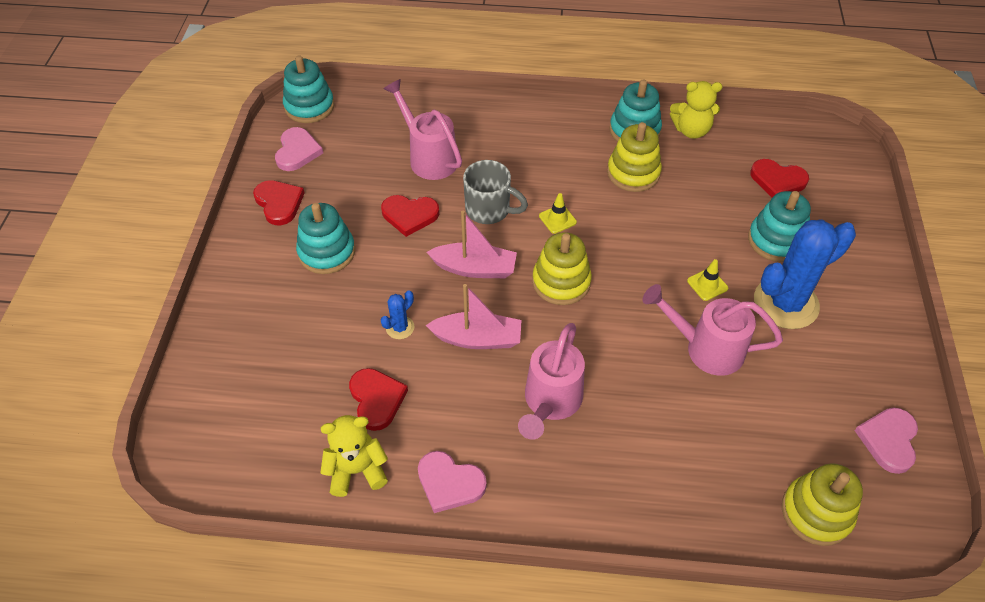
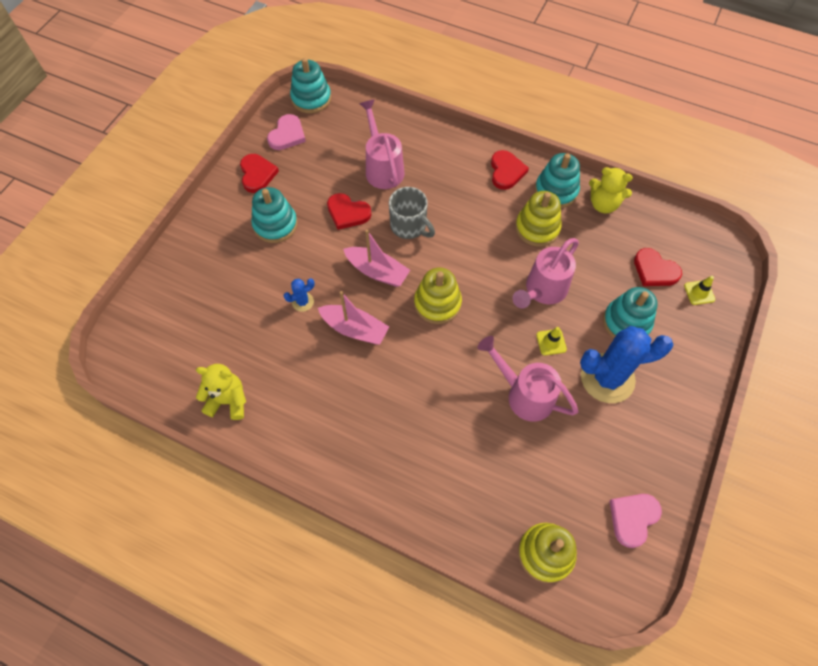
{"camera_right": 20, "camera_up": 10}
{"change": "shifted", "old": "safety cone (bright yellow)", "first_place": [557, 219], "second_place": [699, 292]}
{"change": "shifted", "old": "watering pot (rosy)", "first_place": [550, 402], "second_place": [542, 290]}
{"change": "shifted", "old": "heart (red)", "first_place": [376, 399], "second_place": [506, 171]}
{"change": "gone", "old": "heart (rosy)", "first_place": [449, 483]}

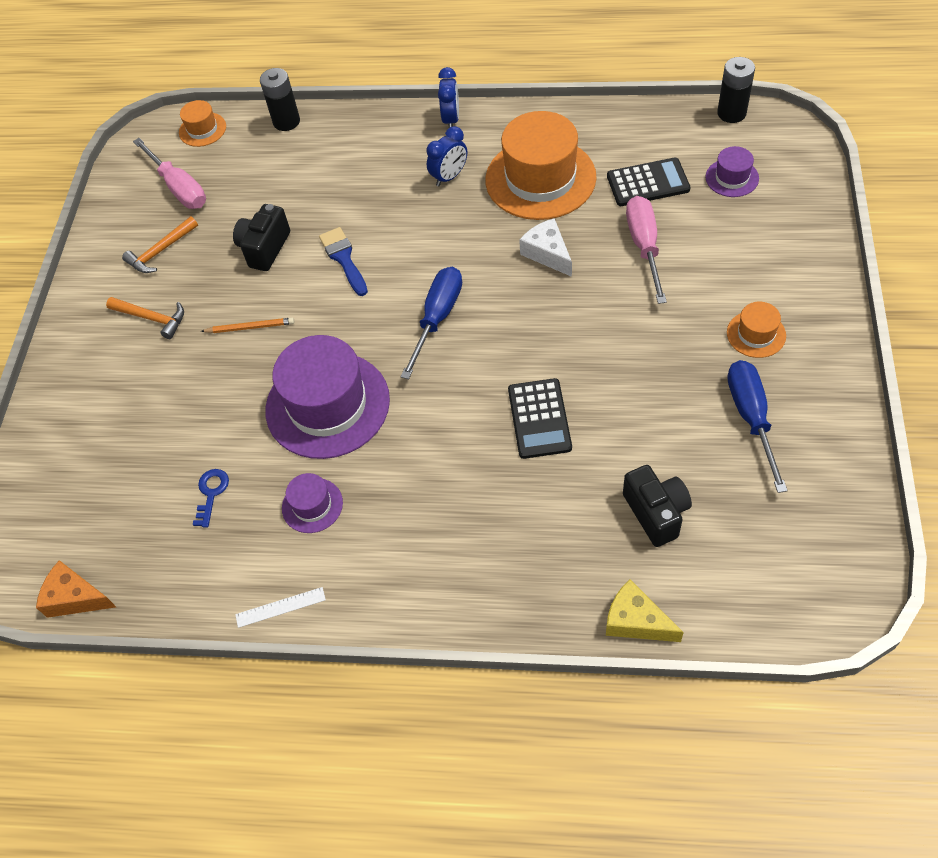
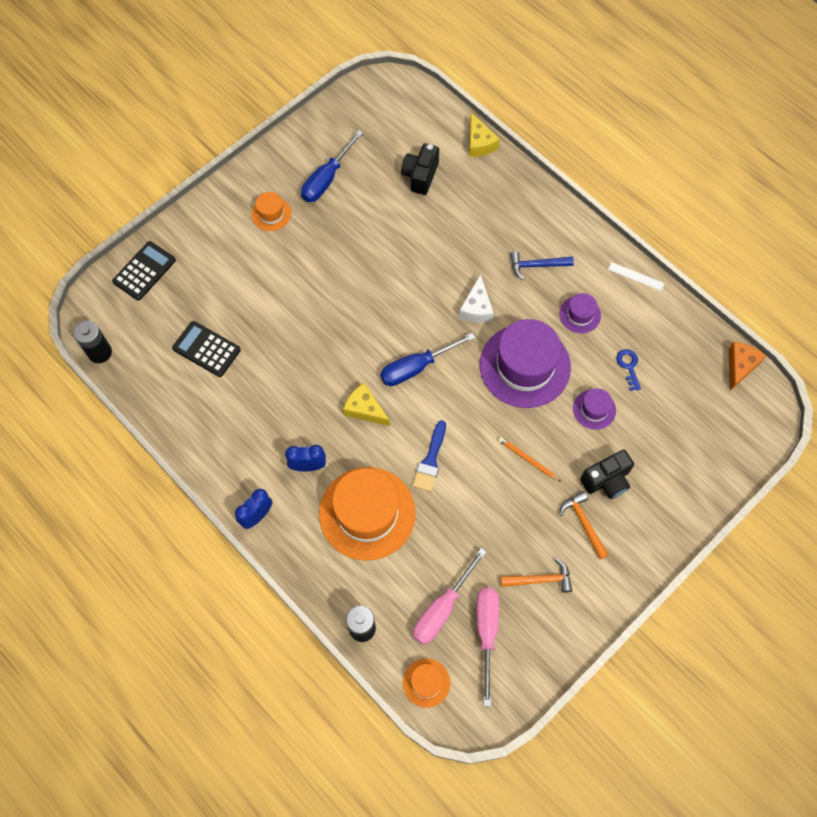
{"camera_right": -145, "camera_up": 10}
{"change": "shifted", "old": "top hat (bright orange)", "first_place": [540, 178], "second_place": [367, 513]}
{"change": "shifted", "old": "top hat (violet)", "first_place": [732, 178], "second_place": [594, 409]}
{"change": "shifted", "old": "screwdriver (rosy)", "first_place": [644, 246], "second_place": [442, 608]}
{"change": "shifted", "old": "compact camera (jet-black)", "first_place": [265, 248], "second_place": [606, 480]}
{"change": "shifted", "old": "cheese (white)", "first_place": [547, 253], "second_place": [476, 308]}
{"change": "shifted", "old": "adding machine (jet-black)", "first_place": [539, 419], "second_place": [144, 271]}
{"change": "rotated", "old": "door key (blue)", "first_place": [211, 493], "second_place": [628, 366], "degrees": 120}
{"change": "rotated", "old": "cheese (bright orange)", "first_place": [75, 597], "second_place": [740, 366], "degrees": -120}
{"change": "new", "new": "carpenter's hammer (blue)", "second_place": [537, 265]}
{"change": "new", "new": "cheese (bright yellow)", "second_place": [365, 409]}

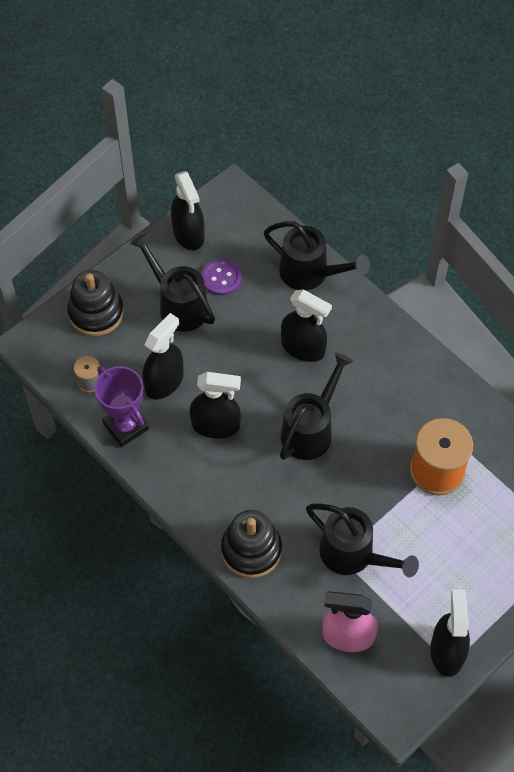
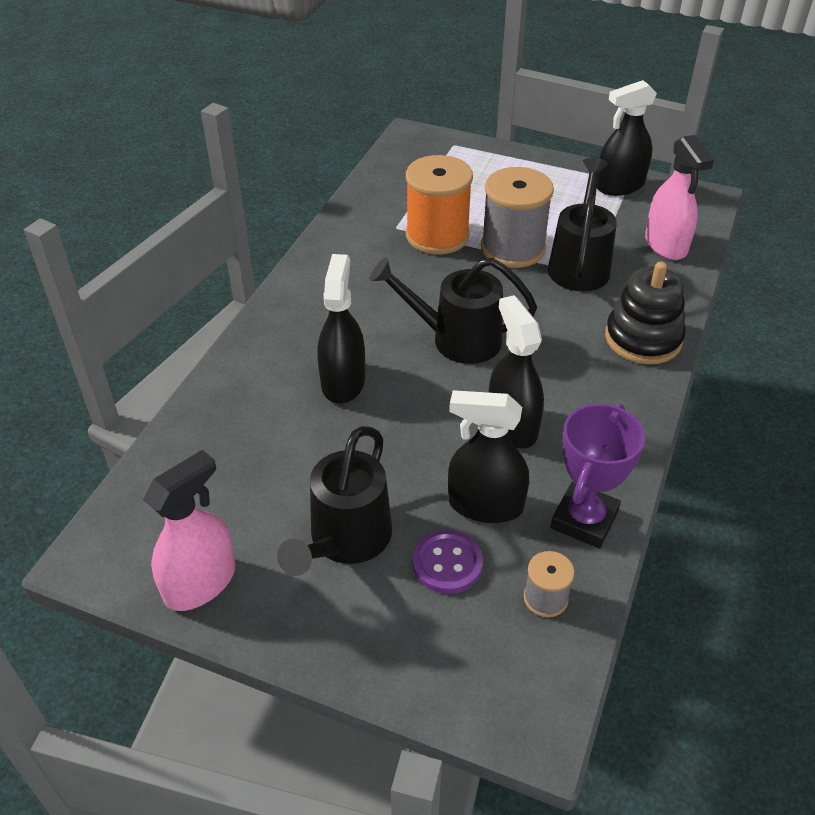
{"camera_right": -115, "camera_up": -15}
{"change": "repainted", "old": "spray cleaner (jet-black)", "new": "spray cleaner (rosy)", "first_place": [188, 234], "second_place": [200, 583]}
{"change": "gone", "old": "watering pot (jet-black)", "first_place": [310, 274]}
{"change": "shifted", "old": "sewing button (violet)", "first_place": [221, 278], "second_place": [447, 563]}
{"change": "gone", "old": "ring stacker (jet-black)", "first_place": [96, 313]}
{"change": "new", "new": "bobbin (ash-grey)", "second_place": [513, 248]}

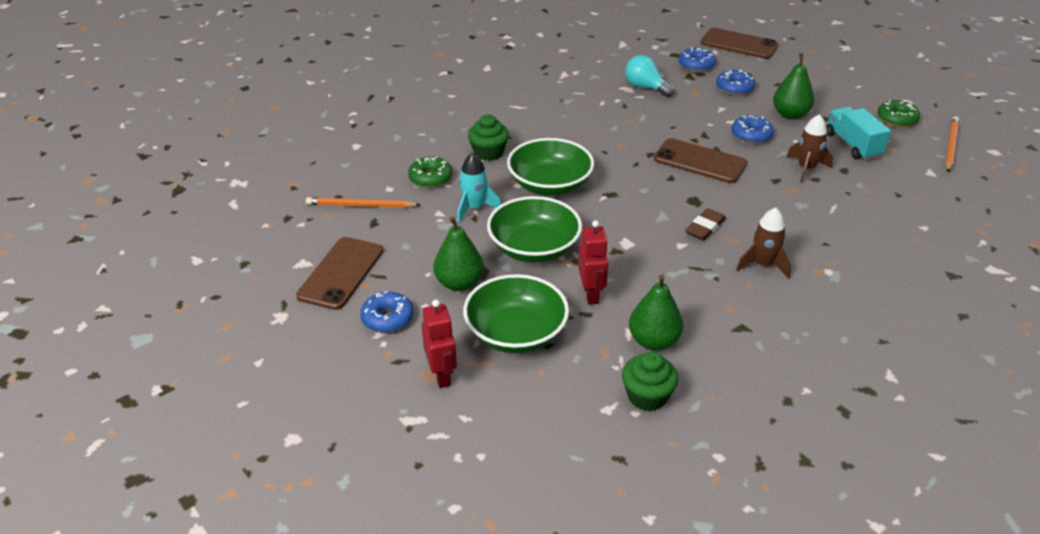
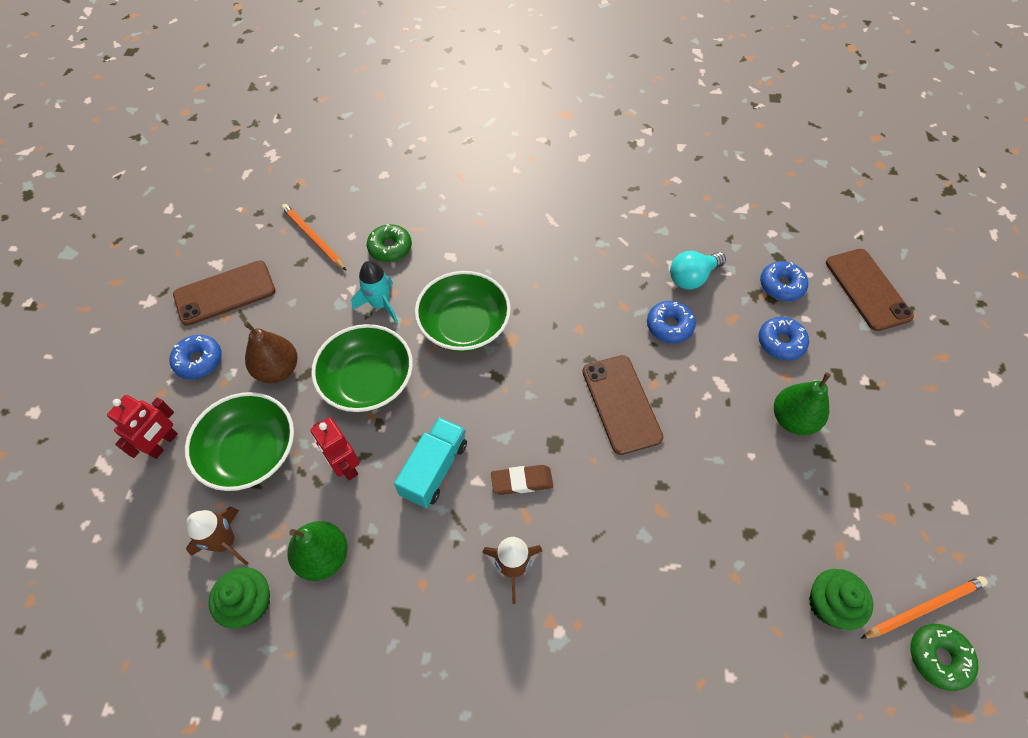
{"camera_right": 45, "camera_up": 20}
{"change": "rotated", "old": "bulb (turquoise)", "first_place": [645, 87], "second_place": [692, 278], "degrees": -120}
{"change": "shifted", "old": "glazed donut (green)", "first_place": [896, 119], "second_place": [938, 657]}
{"change": "shifted", "old": "toy truck (turquoise)", "first_place": [852, 145], "second_place": [434, 469]}
{"change": "shifted", "old": "rocket (russet)", "first_place": [806, 168], "second_place": [225, 542]}
{"change": "shifted", "old": "cupcake (green)", "first_place": [488, 153], "second_place": [829, 604]}
{"change": "shifted", "old": "glazed donut (blue)", "first_place": [751, 135], "second_place": [669, 326]}
{"change": "repainted", "old": "pear (green)", "new": "pear (russet)", "first_place": [459, 283], "second_place": [278, 370]}
{"change": "rotated", "old": "robot (red)", "first_place": [591, 294], "second_place": [345, 466], "degrees": 105}

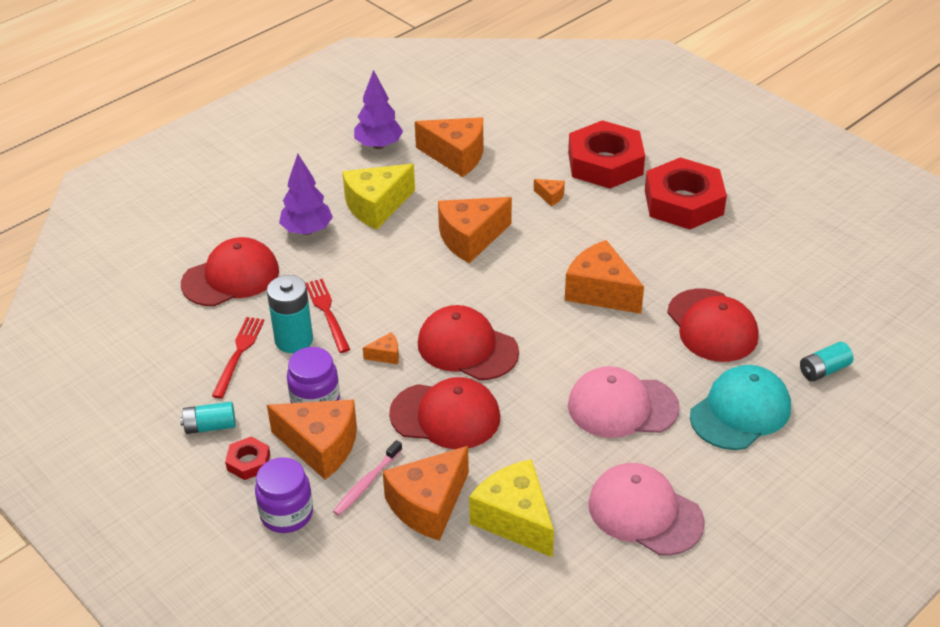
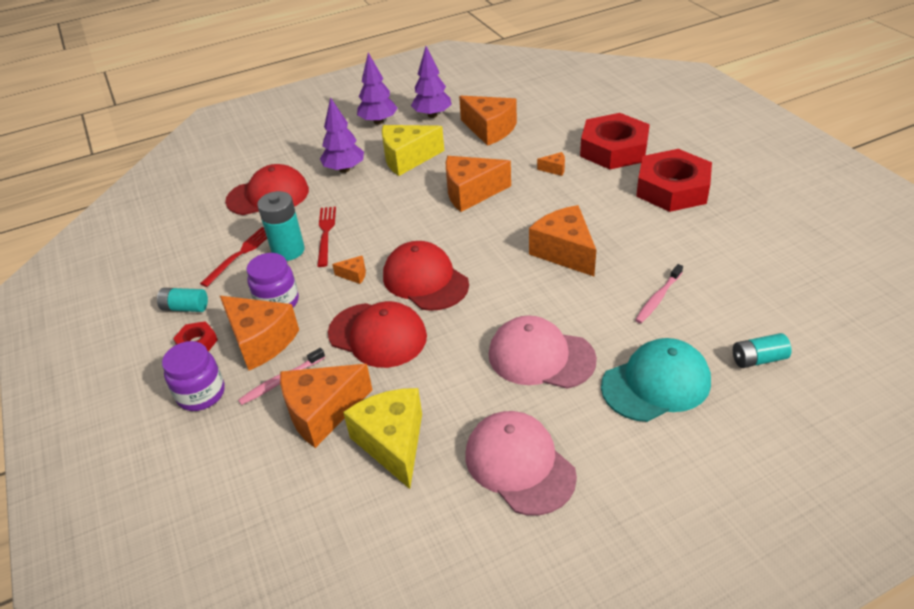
{"camera_right": 20, "camera_up": 0}
{"change": "rotated", "old": "cheese (bright orange)", "first_place": [550, 196], "second_place": [554, 169], "degrees": -45}
{"change": "swapped", "old": "peaked cap (red)", "new": "dental brush (rosy)", "first_place": [712, 326], "second_place": [658, 298]}
{"change": "new", "new": "toy tree (violet)", "second_place": [378, 122]}

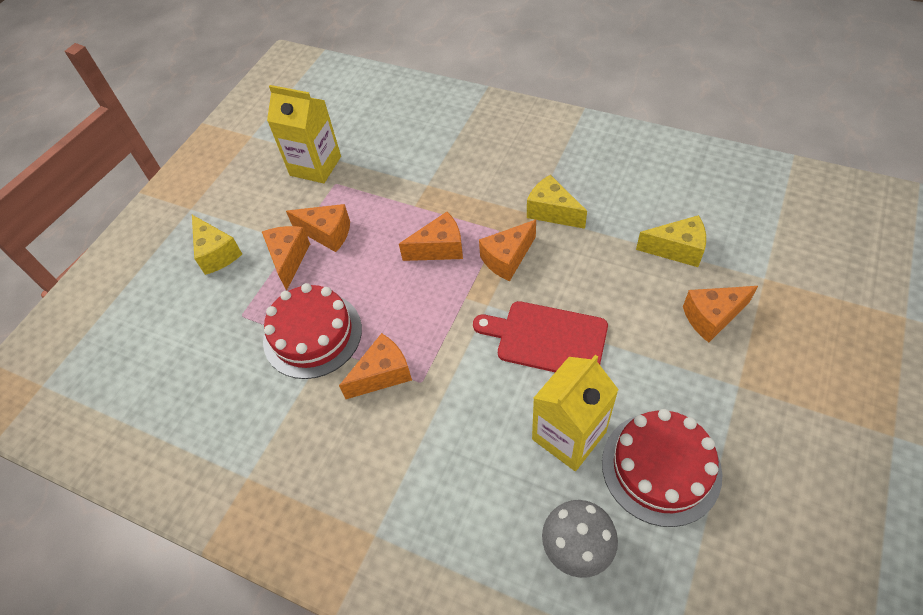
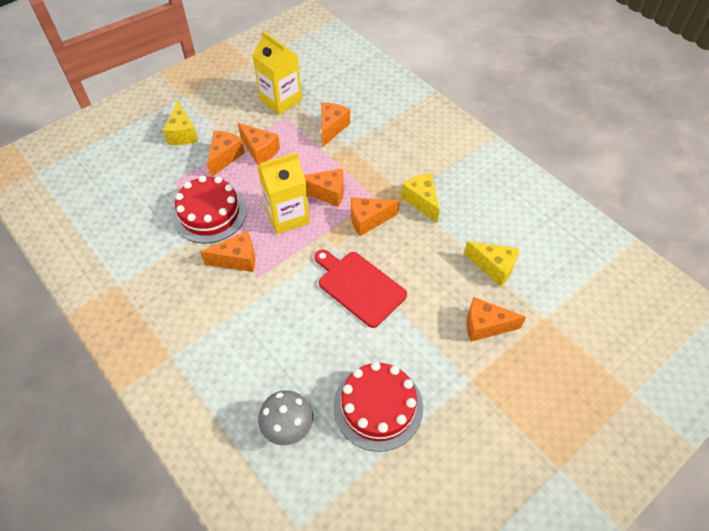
{"camera_right": 20, "camera_up": 0}
{"change": "shifted", "old": "juice carton (bright yellow)", "first_place": [569, 435], "second_place": [287, 216]}
{"change": "new", "new": "cheese (bright orange)", "second_place": [332, 128]}

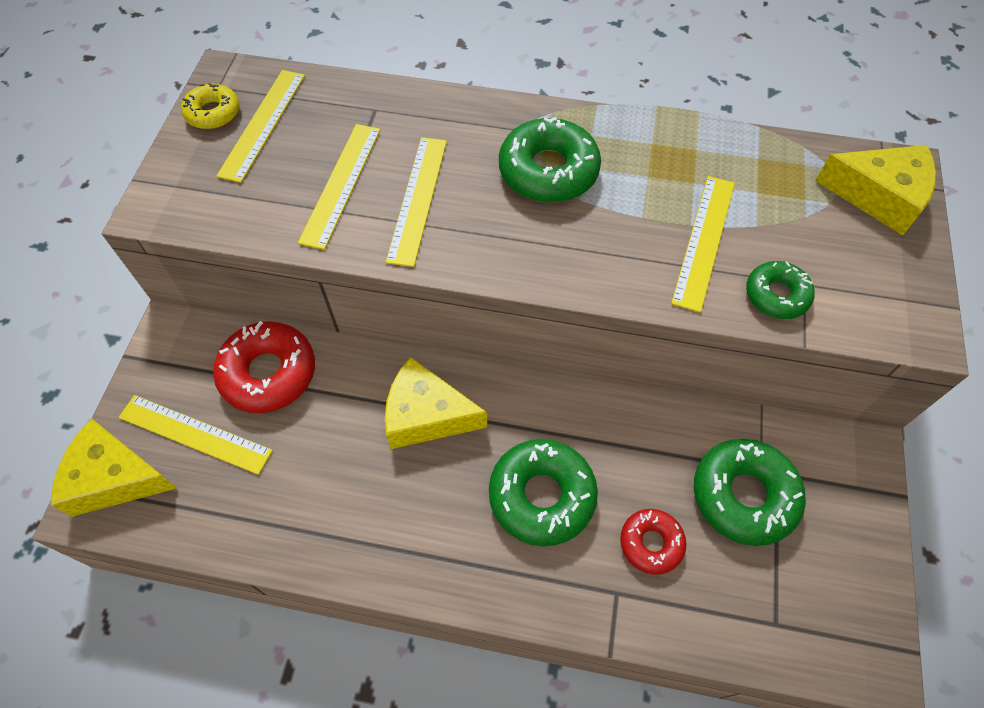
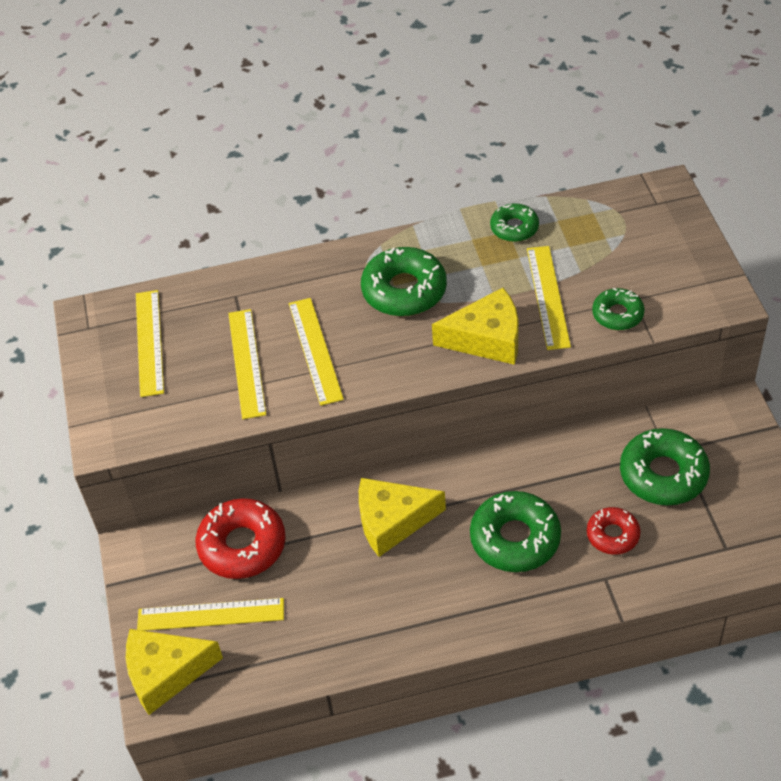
{"camera_right": -20, "camera_up": -10}
{"change": "gone", "old": "glazed donut (bright yellow)", "first_place": [213, 113]}
{"change": "shifted", "old": "cheese (bright yellow)", "first_place": [879, 196], "second_place": [487, 338]}
{"change": "new", "new": "glazed donut (green)", "second_place": [514, 228]}

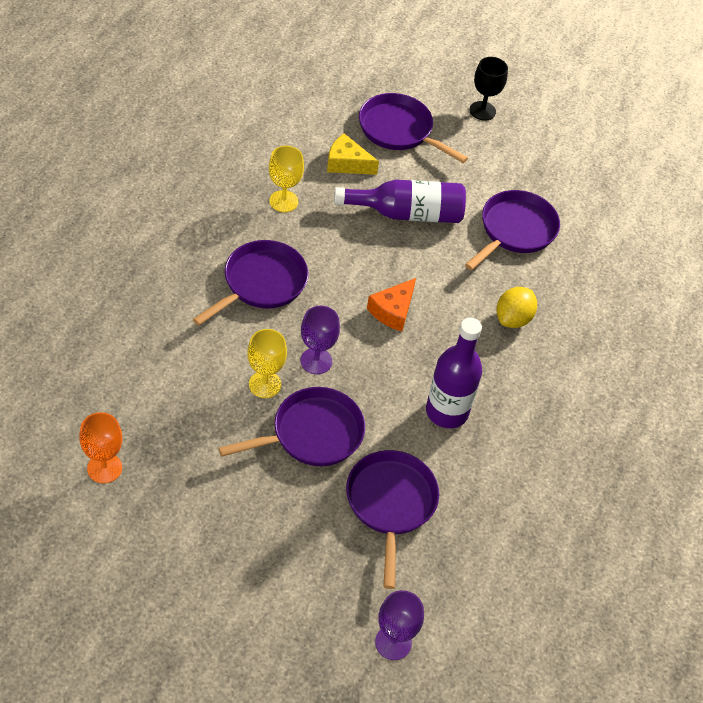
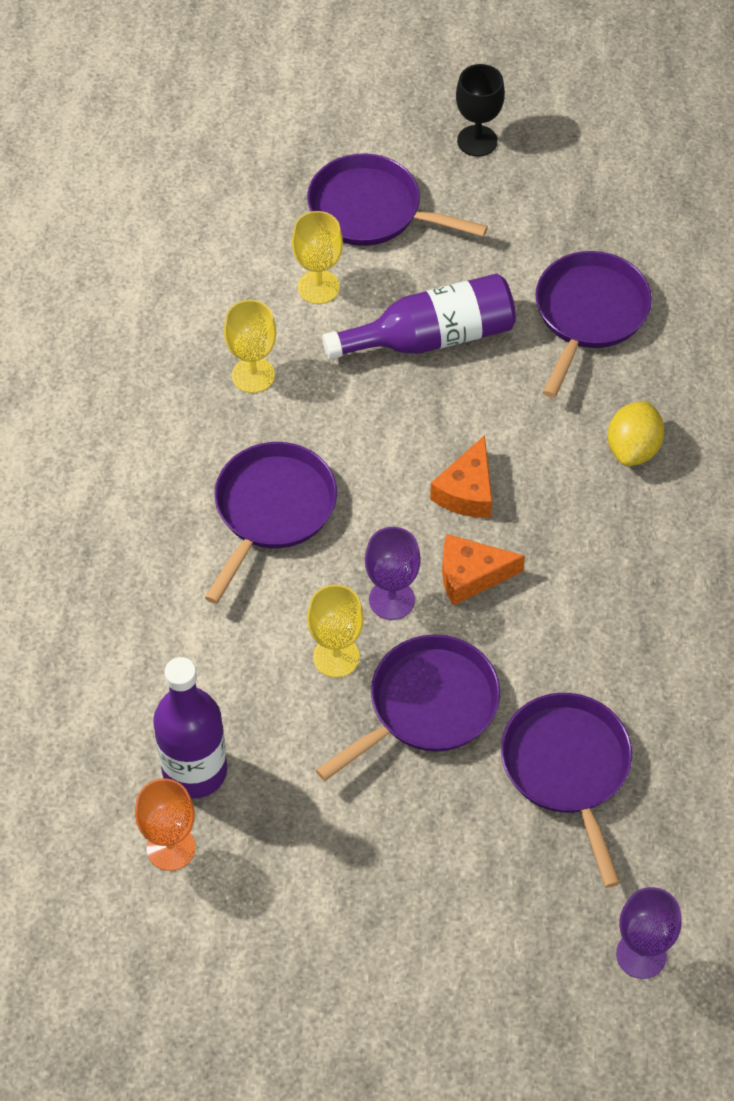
{"camera_right": -10, "camera_up": 5}
{"change": "swapped", "old": "cheese (bright yellow)", "new": "wine glass (bright yellow)", "first_place": [347, 163], "second_place": [318, 287]}
{"change": "shifted", "old": "drink bottle (violet)", "first_place": [447, 411], "second_place": [195, 771]}
{"change": "new", "new": "cheese (bright orange)", "second_place": [471, 575]}

